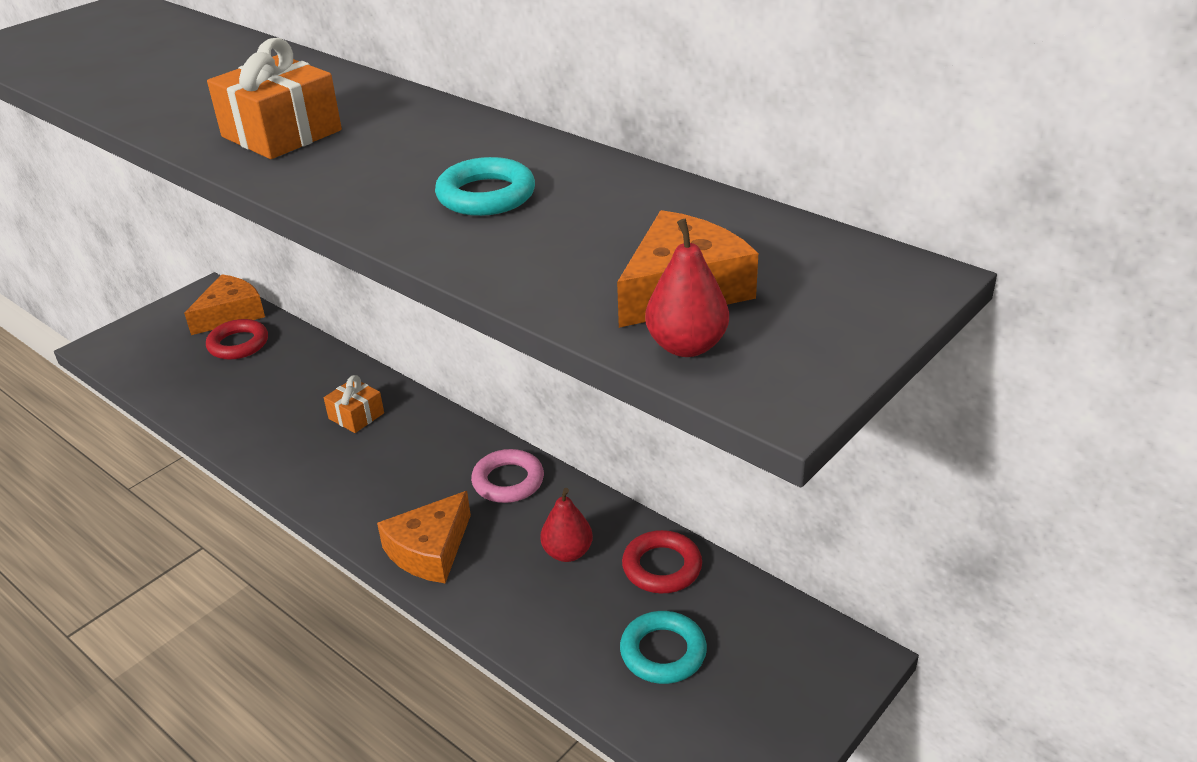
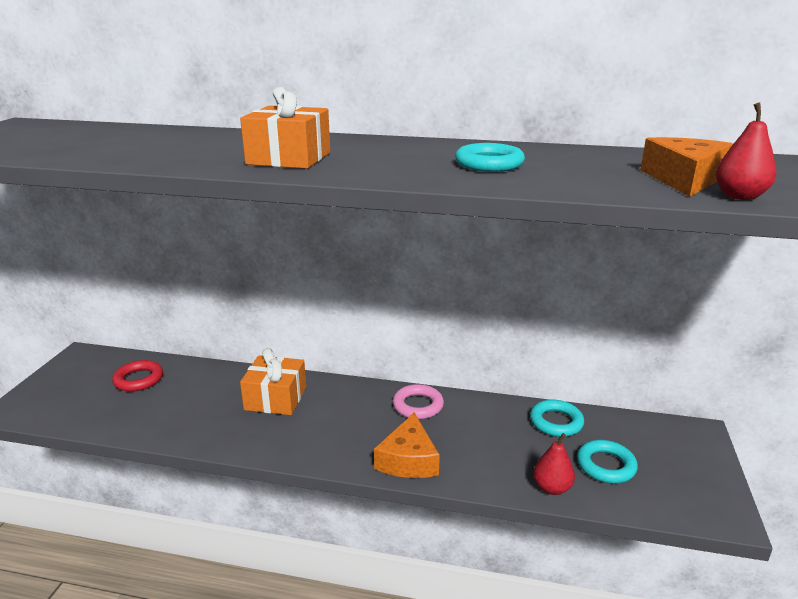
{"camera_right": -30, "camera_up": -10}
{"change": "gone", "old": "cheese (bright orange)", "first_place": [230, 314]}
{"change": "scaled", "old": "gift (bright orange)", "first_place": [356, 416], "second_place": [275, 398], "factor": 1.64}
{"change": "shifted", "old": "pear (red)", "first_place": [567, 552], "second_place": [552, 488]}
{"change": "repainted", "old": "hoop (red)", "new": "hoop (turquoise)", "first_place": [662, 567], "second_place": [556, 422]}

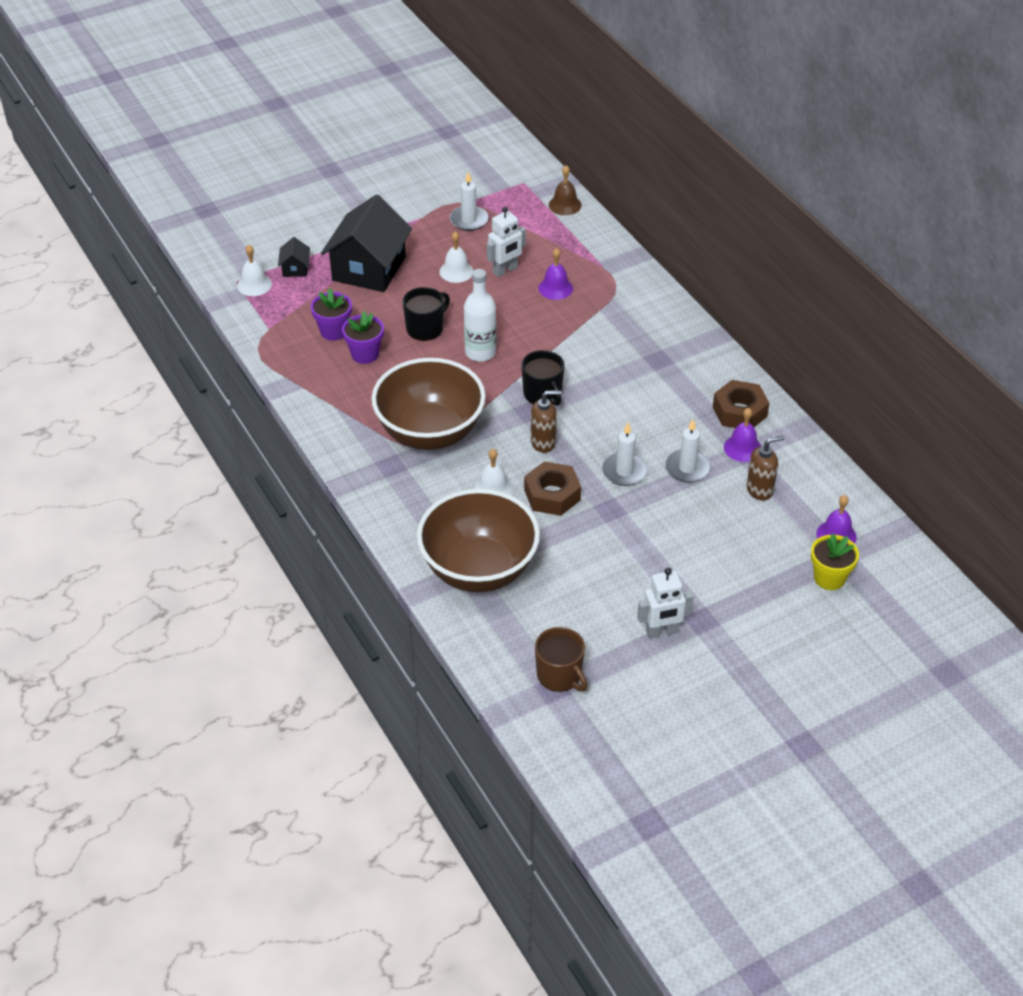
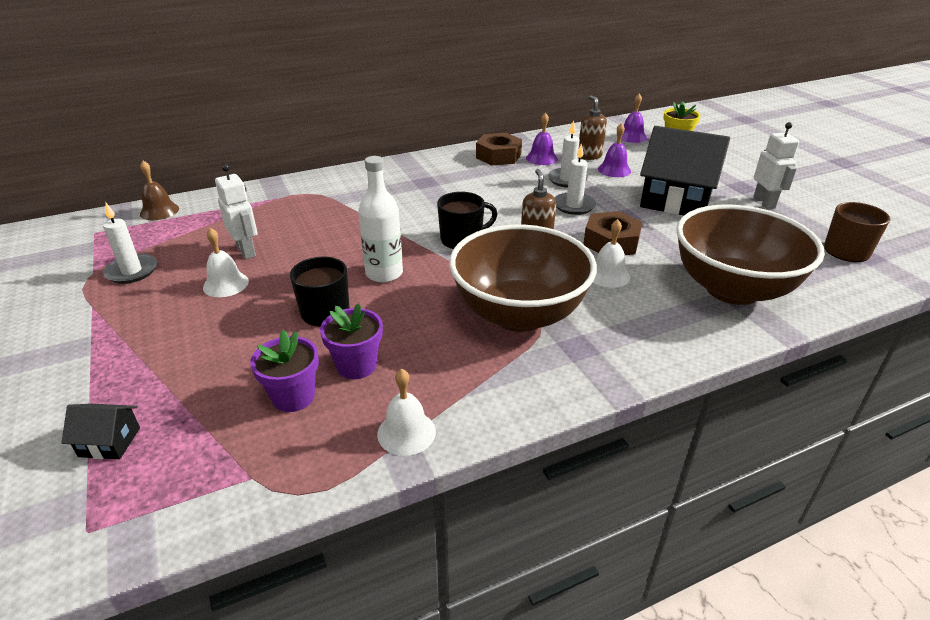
{"camera_right": -85, "camera_up": -10}
{"change": "shifted", "old": "toy house (jet-black)", "first_place": [369, 269], "second_place": [675, 200]}
{"change": "shifted", "old": "hand bell (white)", "first_place": [254, 285], "second_place": [406, 432]}
{"change": "shifted", "old": "hand bell (violet)", "first_place": [555, 288], "second_place": [614, 170]}

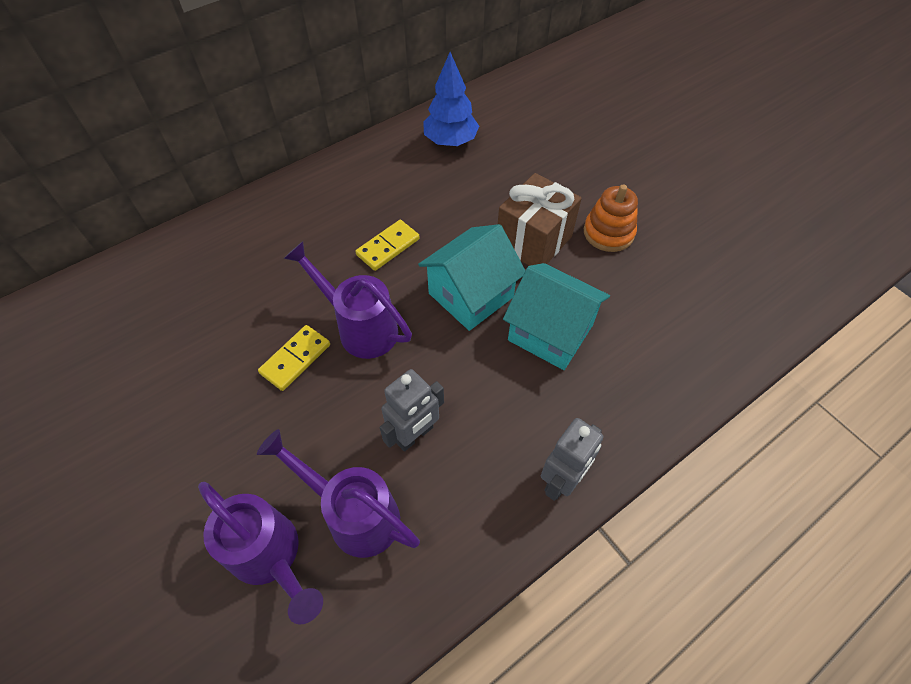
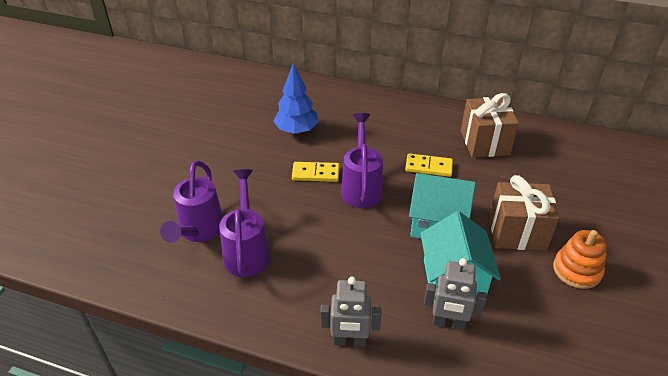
{"camera_right": 55, "camera_up": -15}
{"change": "shifted", "old": "toy tree (blue)", "first_place": [450, 141], "second_place": [296, 130]}
{"change": "shifted", "old": "robot (ash-grey)", "first_place": [415, 435], "second_place": [448, 323]}
{"change": "new", "new": "gift (russet)", "second_place": [484, 143]}

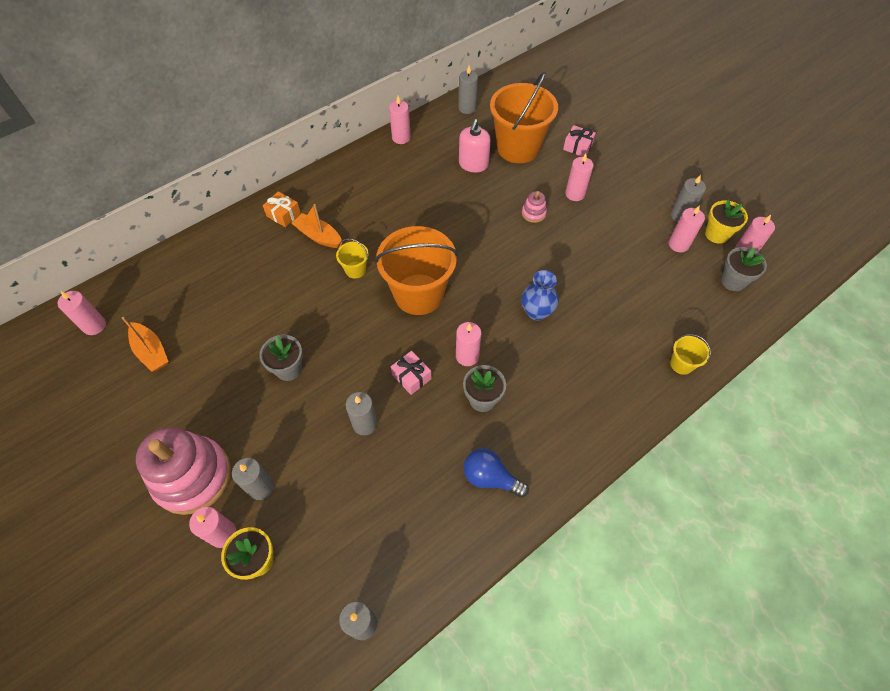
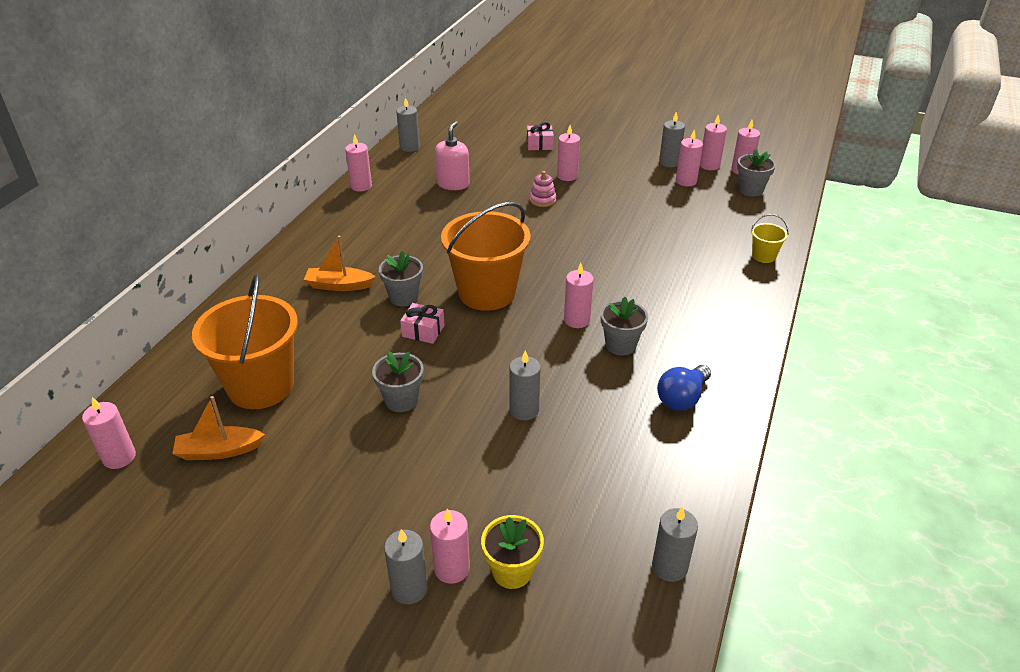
{"camera_right": -30, "camera_up": -20}
{"change": "shifted", "old": "bucket (bright orange)", "first_place": [518, 148], "second_place": [261, 386]}
{"change": "rotated", "old": "soap pump (rosy)", "first_place": [473, 164], "second_place": [453, 184], "degrees": -150}
{"change": "gone", "old": "gift (bright orange)", "first_place": [283, 214]}
{"change": "swapped", "old": "potted plant (bright yellow)", "new": "wax candle (rosy)", "first_place": [716, 234], "second_place": [709, 165]}
{"change": "swapped", "old": "bucket (bright yellow)", "new": "potted plant (ash-grey)", "first_place": [355, 270], "second_place": [403, 297]}
{"change": "gone", "old": "vase (blue)", "first_place": [536, 312]}
{"change": "rotated", "old": "toy boat (bright orange)", "first_place": [151, 351], "second_place": [219, 451], "degrees": 150}
{"change": "shifted", "old": "gift (rosy)", "first_place": [411, 377], "second_place": [423, 331]}
{"change": "gone", "old": "ring stacker (rosy)", "first_place": [192, 476]}
{"change": "rotated", "old": "bulb (blue)", "first_place": [490, 478], "second_place": [682, 398], "degrees": -45}
{"change": "shifted", "old": "wax candle (ash-grey)", "first_place": [260, 487], "second_place": [409, 589]}

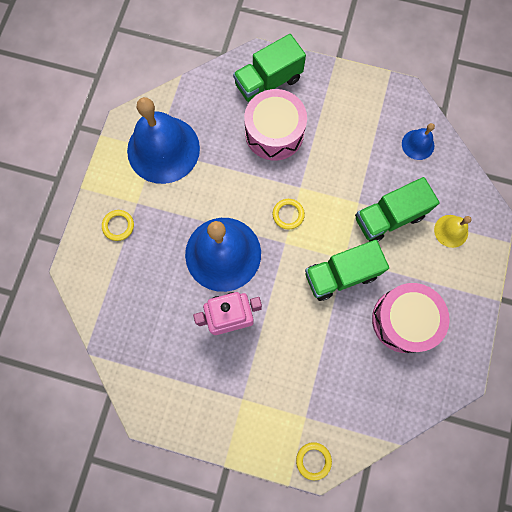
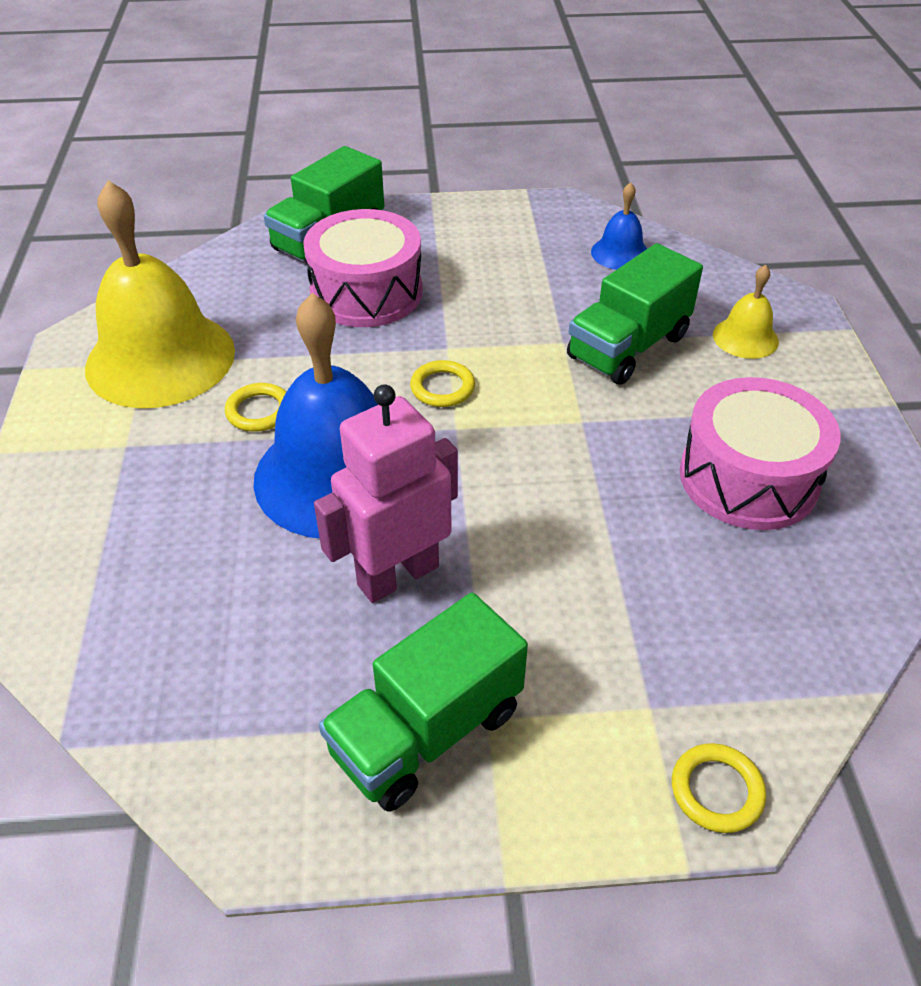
{"camera_right": -20, "camera_up": -30}
{"change": "repainted", "old": "hand bell (blue)", "new": "hand bell (bright yellow)", "first_place": [163, 149], "second_place": [160, 358]}
{"change": "shifted", "old": "hoop (bright yellow)", "first_place": [118, 226], "second_place": [259, 411]}
{"change": "shifted", "old": "toy truck (green)", "first_place": [341, 275], "second_place": [426, 731]}

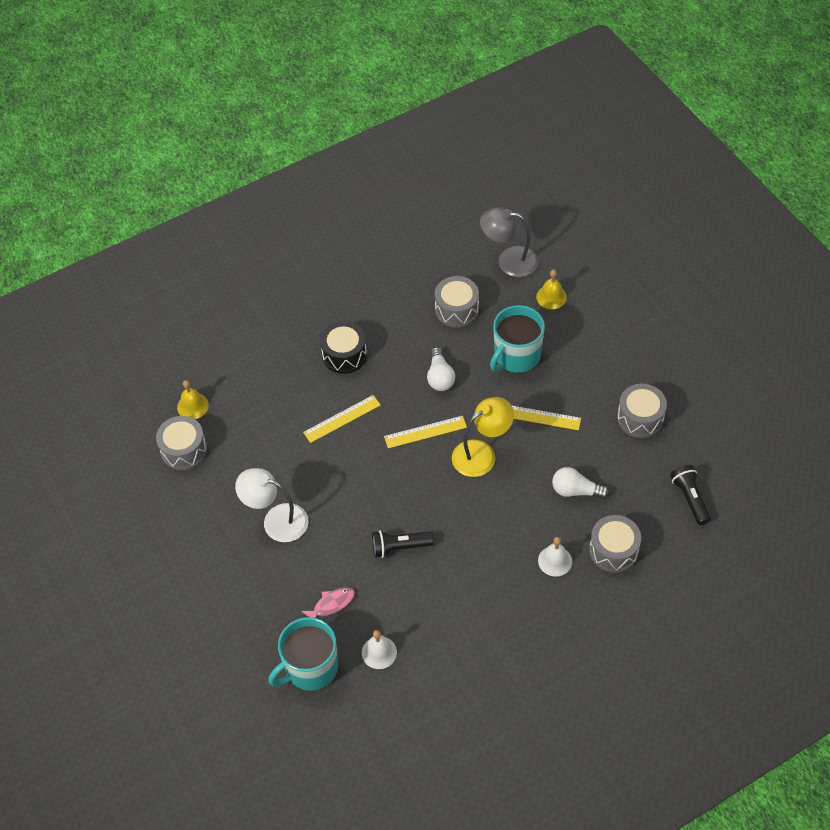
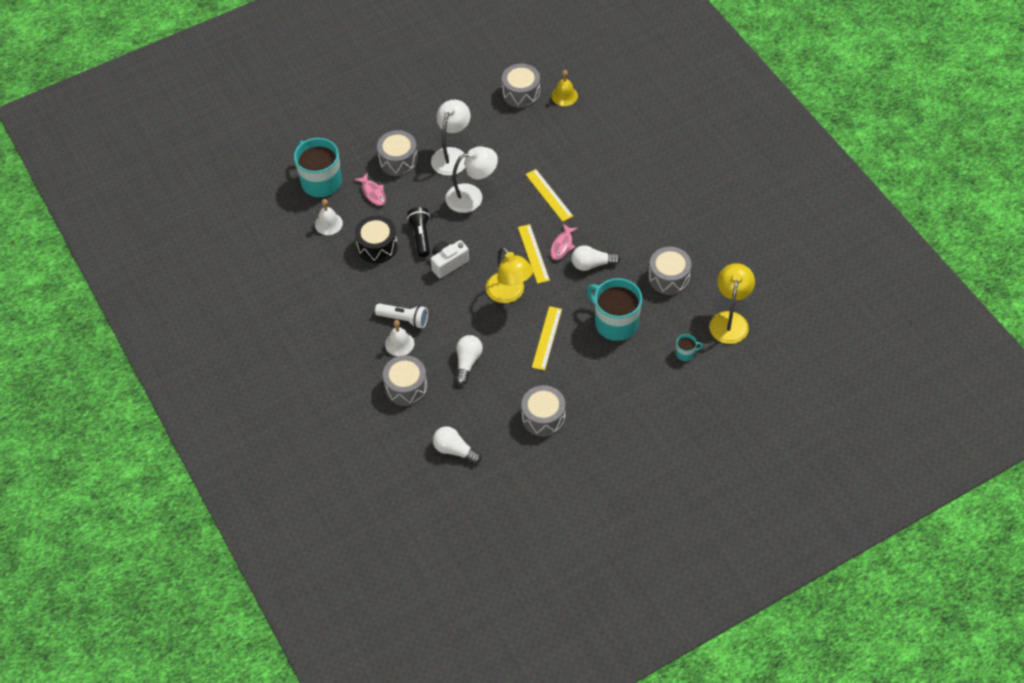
{"camera_right": 90, "camera_up": 0}
{"change": "repainted", "old": "lamp (ash-grey)", "new": "lamp (bright yellow)", "first_place": [509, 260], "second_place": [730, 320]}
{"change": "swapped", "old": "hand bell (bright yellow)", "new": "mug (turquoise)", "first_place": [551, 297], "second_place": [685, 353]}
{"change": "shifted", "old": "snare drum (jet-black)", "first_place": [344, 355], "second_place": [377, 246]}
{"change": "swapped", "old": "flashlight (jet-black)", "new": "bulb (white)", "first_place": [690, 498], "second_place": [454, 450]}
{"change": "new", "new": "snare drum (ash-grey)", "second_place": [398, 160]}
{"change": "new", "new": "lamp (white)", "second_place": [472, 196]}
{"change": "new", "new": "fish (rosy)", "second_place": [562, 245]}
{"change": "new", "new": "compact camera (white)", "second_place": [448, 263]}
{"change": "new", "new": "flashlight (white)", "second_place": [404, 319]}

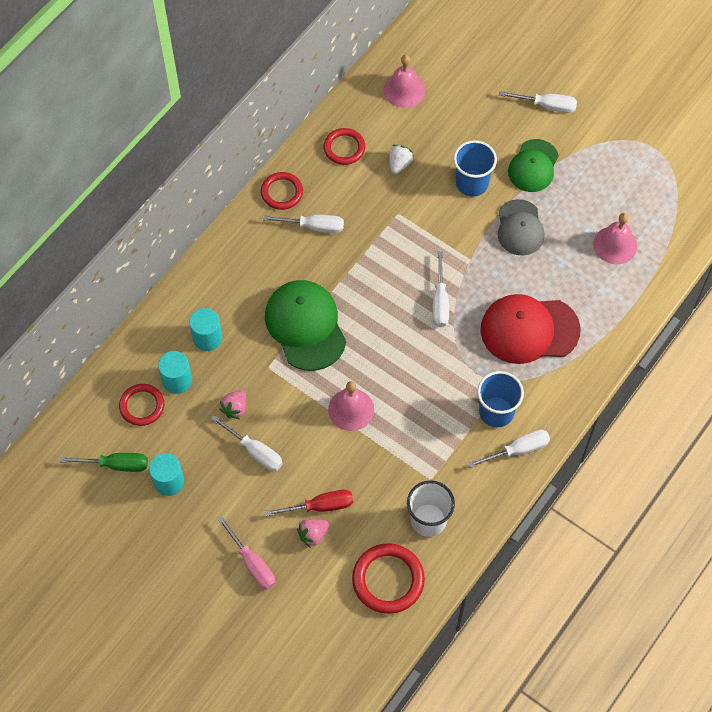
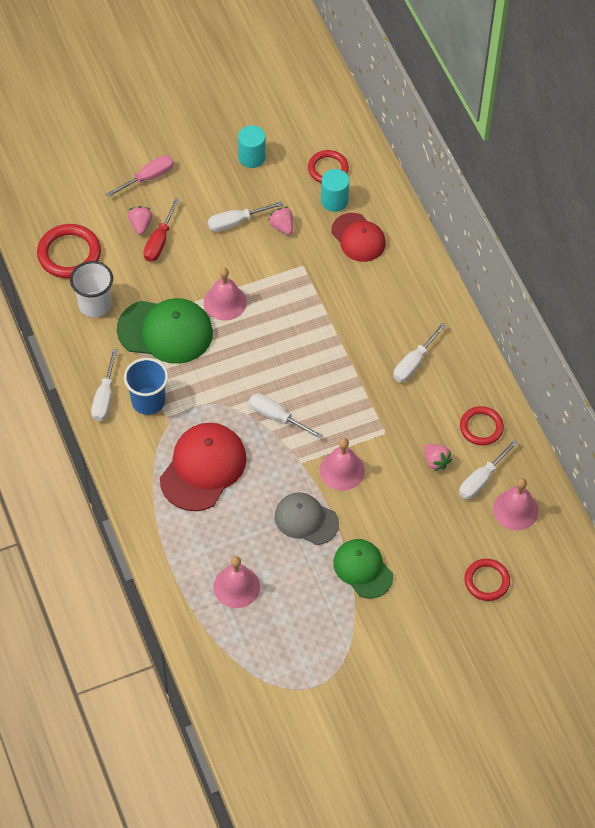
{"camera_right": 120, "camera_up": -5}
{"change": "shifted", "old": "screwdriver (white)", "first_place": [546, 106], "second_place": [482, 479]}
{"change": "gone", "old": "cup (blue)", "first_place": [472, 183]}
{"change": "repainted", "old": "berry (white)", "new": "berry (rosy)", "first_place": [399, 164], "second_place": [436, 461]}
{"change": "shifted", "old": "hoop (red)", "first_place": [282, 192], "second_place": [487, 581]}
{"change": "shifted", "old": "peaked cap (green)", "first_place": [305, 326], "second_place": [165, 331]}
{"change": "swapped", "old": "cylinder shape (turquoise)", "new": "peaked cap (red)", "first_place": [207, 338], "second_place": [358, 238]}
{"change": "gone", "old": "screwdriver (green)", "first_place": [116, 465]}
{"change": "rotated", "old": "screwdriver (rosy)", "first_place": [252, 563], "second_place": [148, 178], "degrees": 150}
{"change": "new", "new": "hand bell (rosy)", "second_place": [342, 470]}

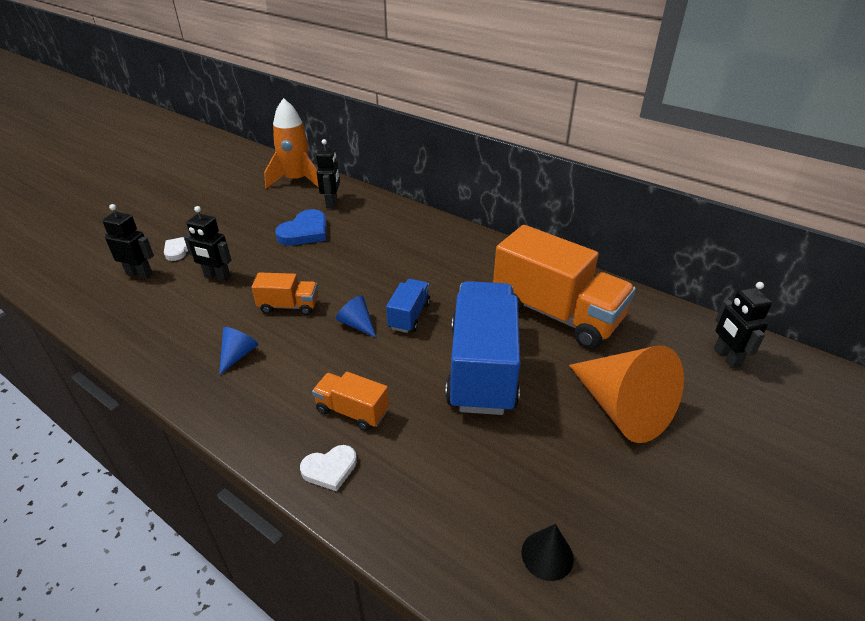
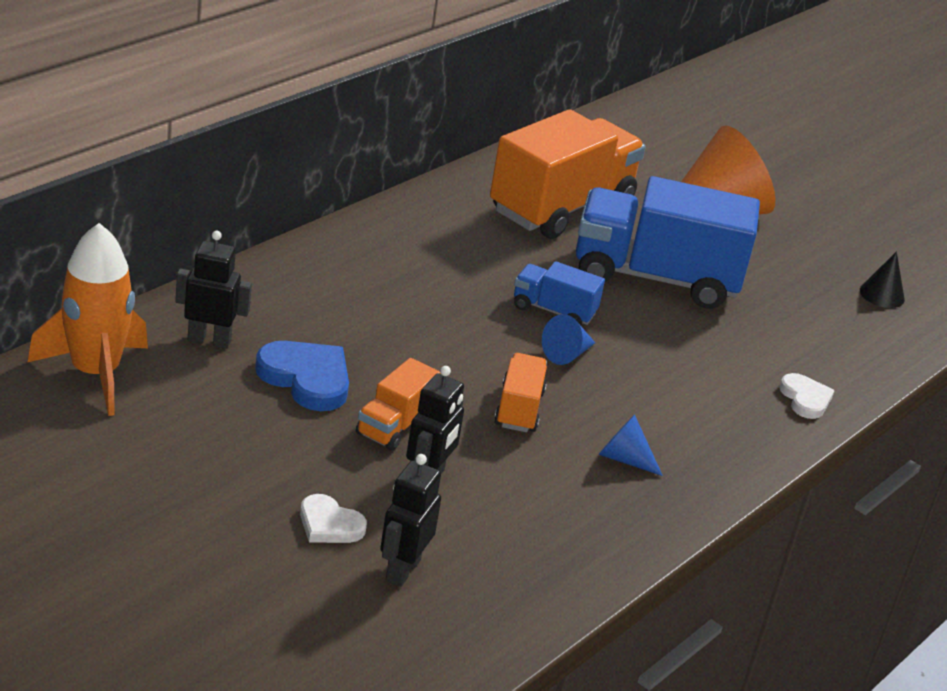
{"camera_right": -90, "camera_up": -5}
{"change": "gone", "old": "robot (jet-black)", "first_place": [726, 357]}
{"change": "shifted", "old": "toy truck (bright orange)", "first_place": [352, 411], "second_place": [395, 425]}

